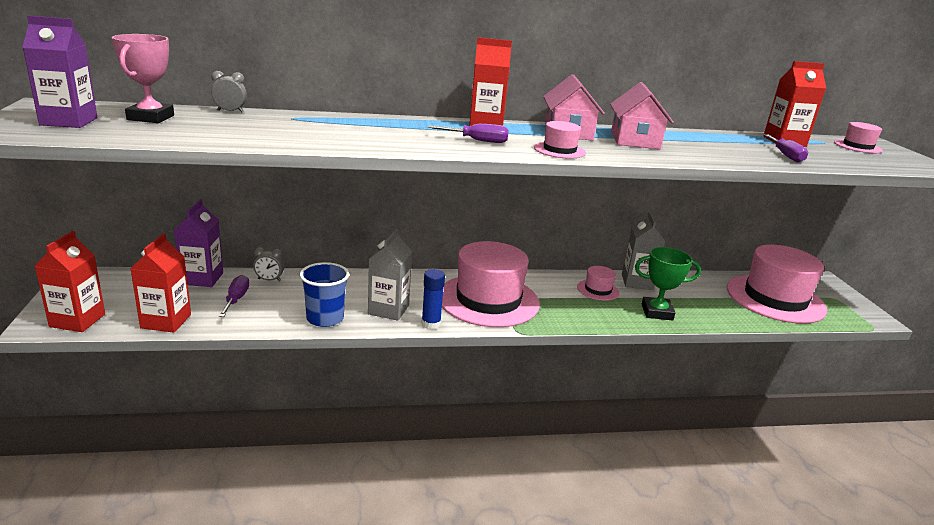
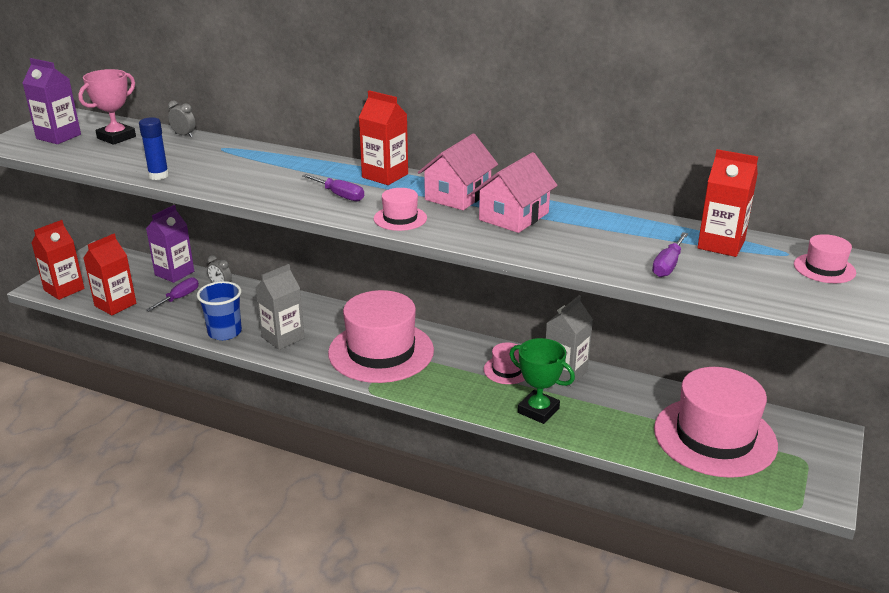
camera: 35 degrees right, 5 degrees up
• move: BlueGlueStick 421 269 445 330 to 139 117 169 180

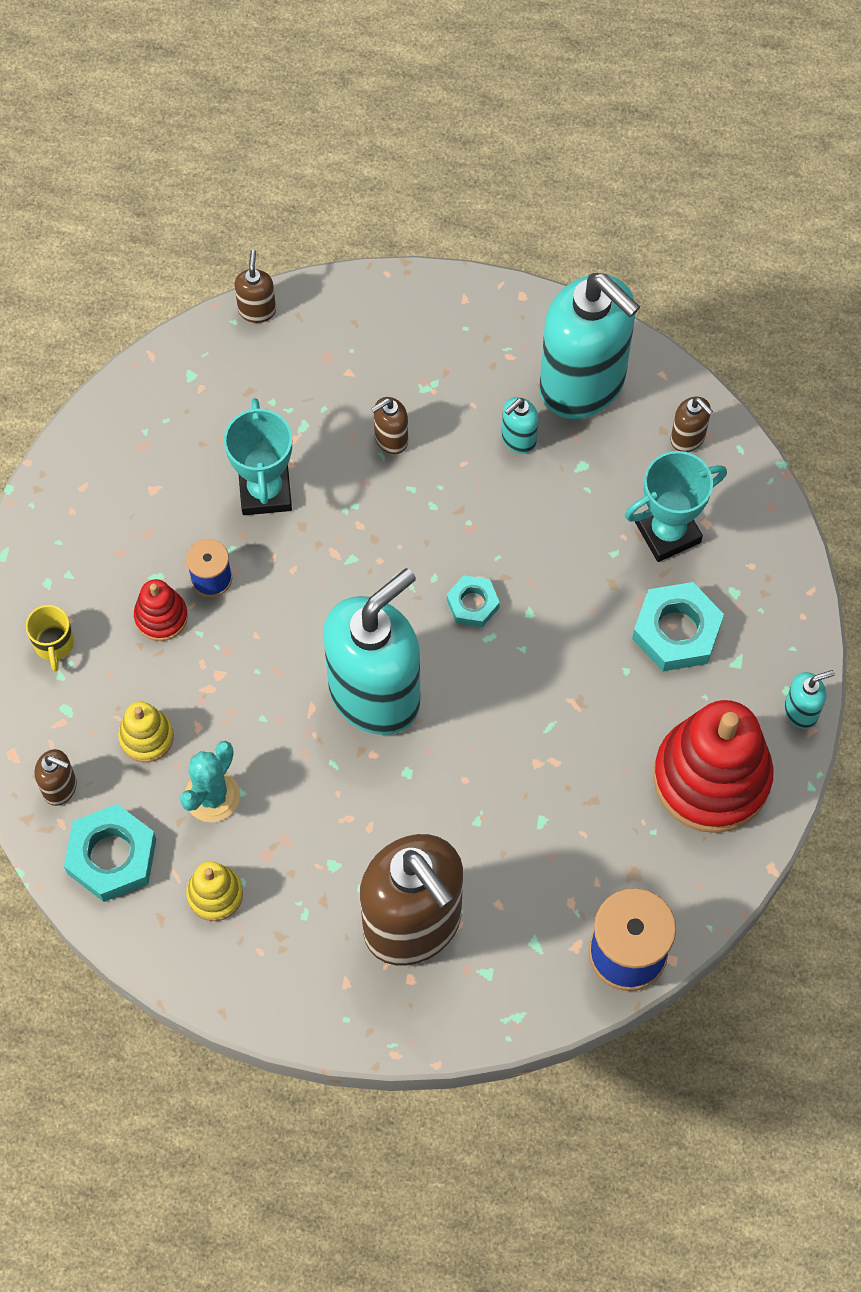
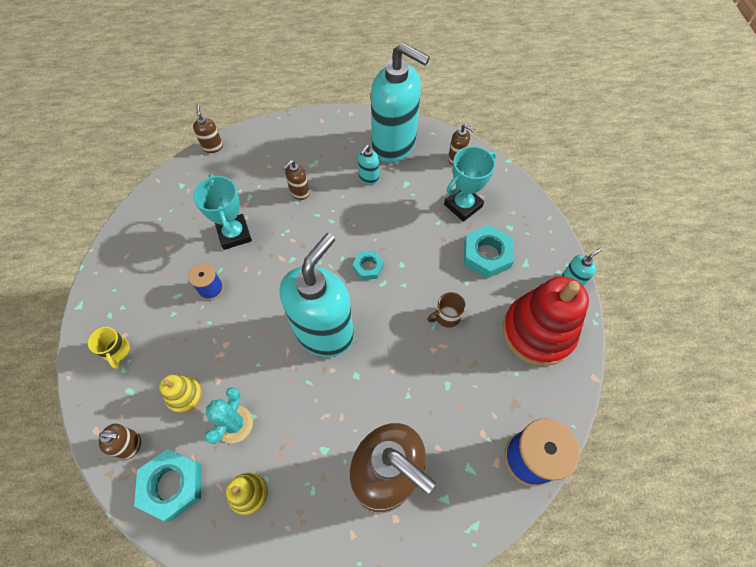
camera: 15 degrees left, 5 degrees down
• delete: ScarletRingStacker 134 579 188 641
• insert: DarkBrownTeaMug 427 292 466 328

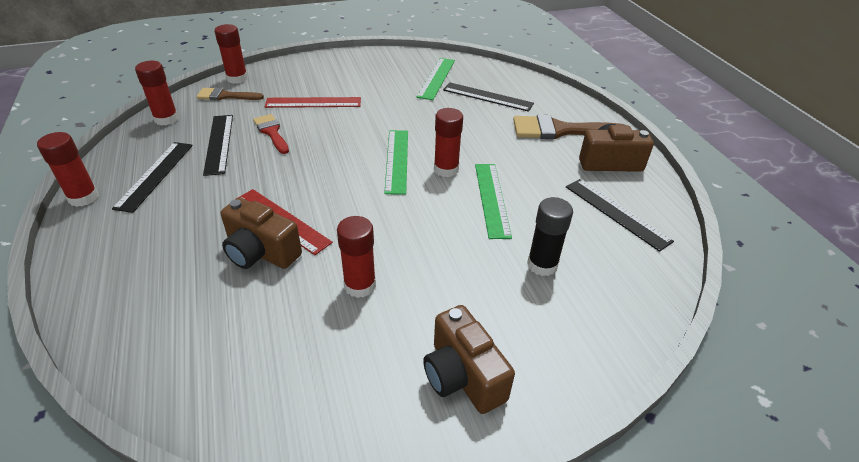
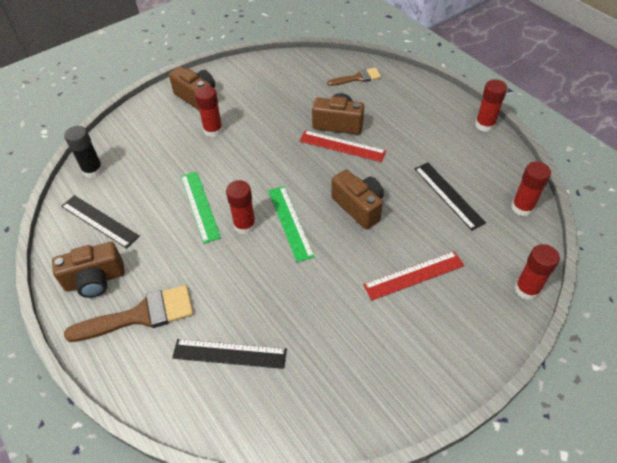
camera: 165 degrees right, 10 degrees up
• delete: EmeraldMeasuringStick 417 58 455 100
• move: DarkBrownBrush 196 87 264 101 to 327 68 381 86
• delete: ScarletBrush 253 114 289 154
• delete: JetBlackMeasuringStick 112 142 193 213
• move: JetBlackGlueStick 527 197 573 276 to 64 126 103 178
• move: ScarletGlueStick 337 216 376 298 to 195 86 223 137
• insert: DarkBrownCamera 331 170 384 229

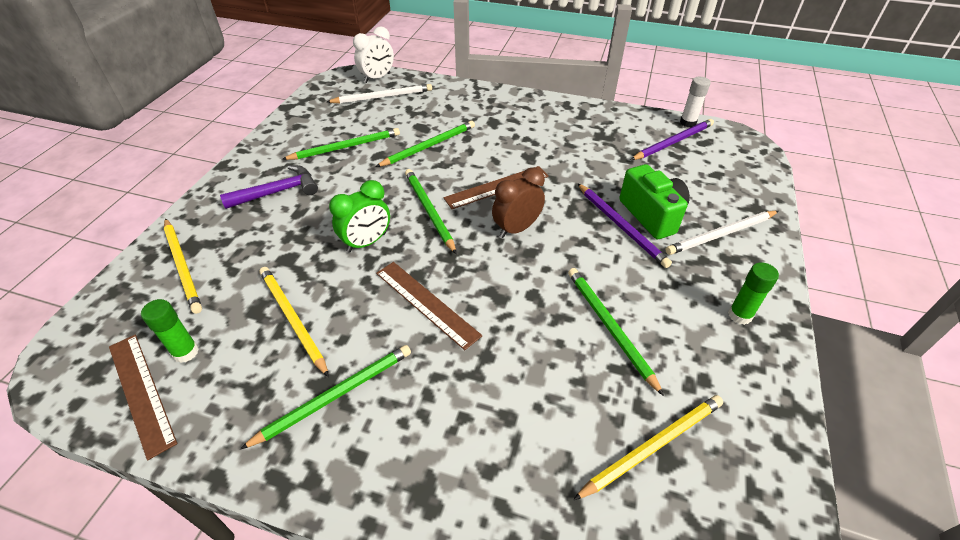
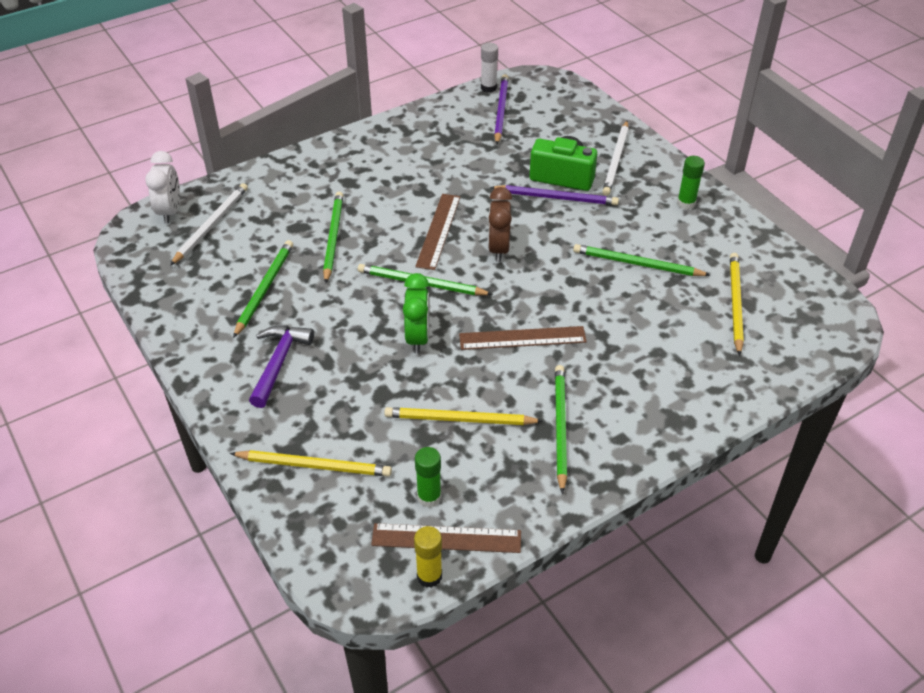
camera: 50 degrees left, 0 degrees up
• insert: YellowGlueStick 414 526 442 588

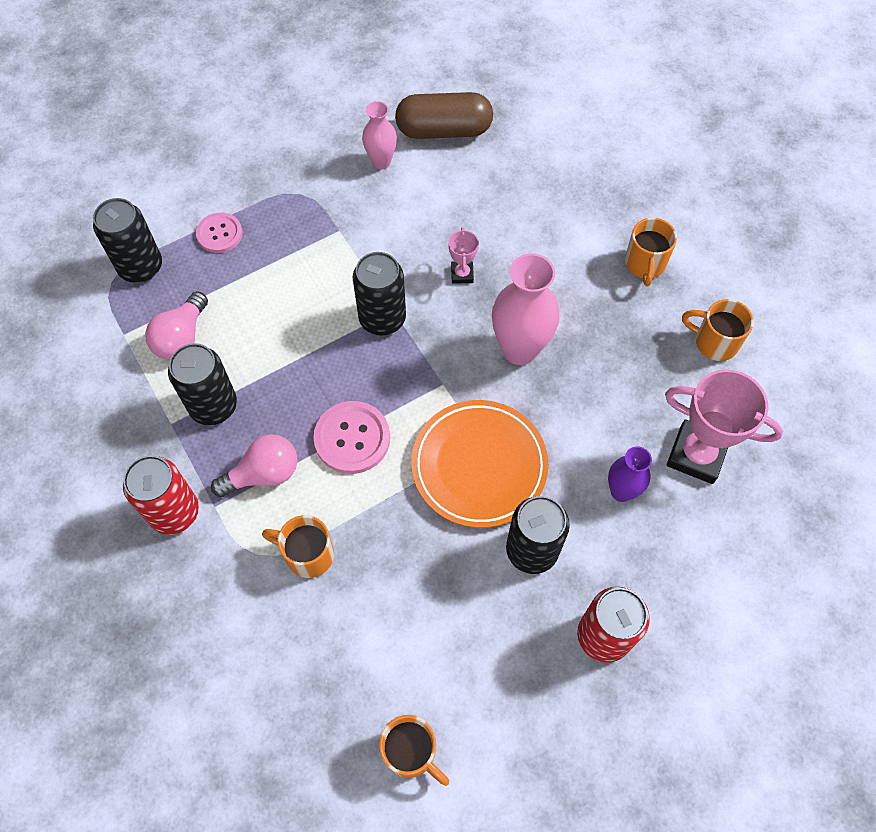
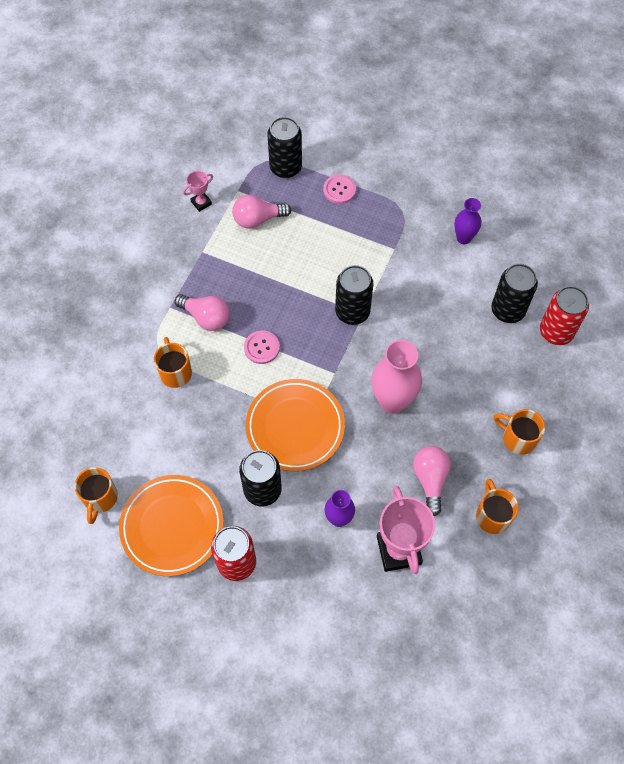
camera: 55 degrees right, 0 degrees up
• delete: DarkBrownCapsule 395 92 493 139
• recolor: RosePinkVase 362 101 397 169 to PurpleVase 454 198 481 244
• rotate: OrangeColouredTeaMug 625 218 677 286 = 494 409 545 455 60 degrees clockwise
• move: RosePinkTrophy 448 227 479 284 to 183 171 213 212
• move: JetBlackCan 168 343 237 425 to 491 264 538 323
• resize: RosePinkShirtButton 314 401 390 474 = 244 330 280 364 x0.66
• move: ScarletCan 123 455 199 535 to 540 286 589 345
• insert: RosePinkLightBulb 413 446 451 516
• insert: OrangeColouredDinnerPlate 119 475 224 576

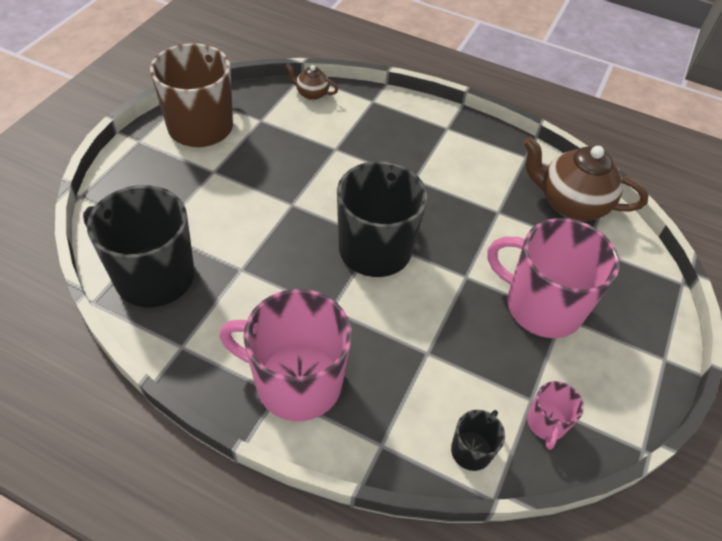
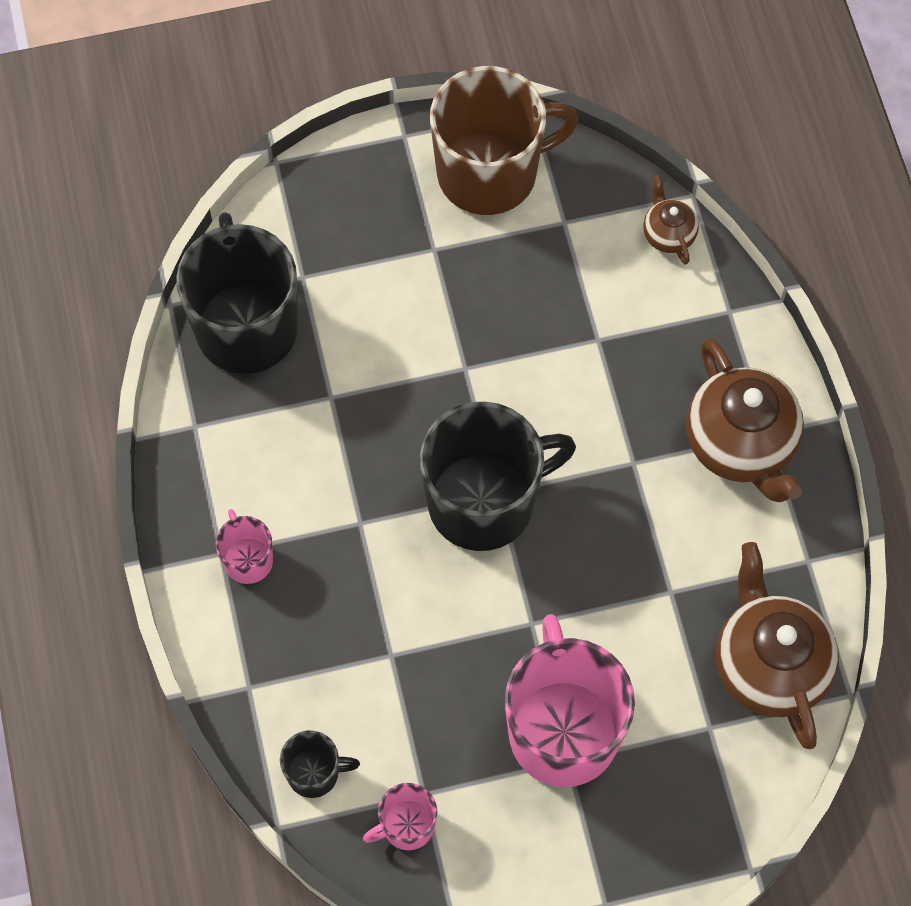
camera: 55 degrees right, 15 degrees up
• resize: RosePinkTeaMug 219 289 352 421 = 215 509 273 584 x0.46
• insert: DarkBrownTeapot 686 338 804 502

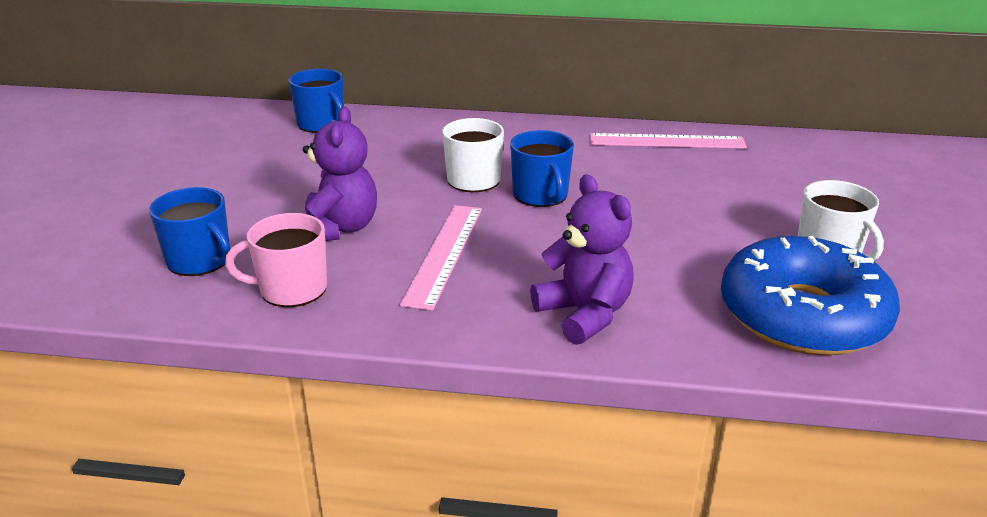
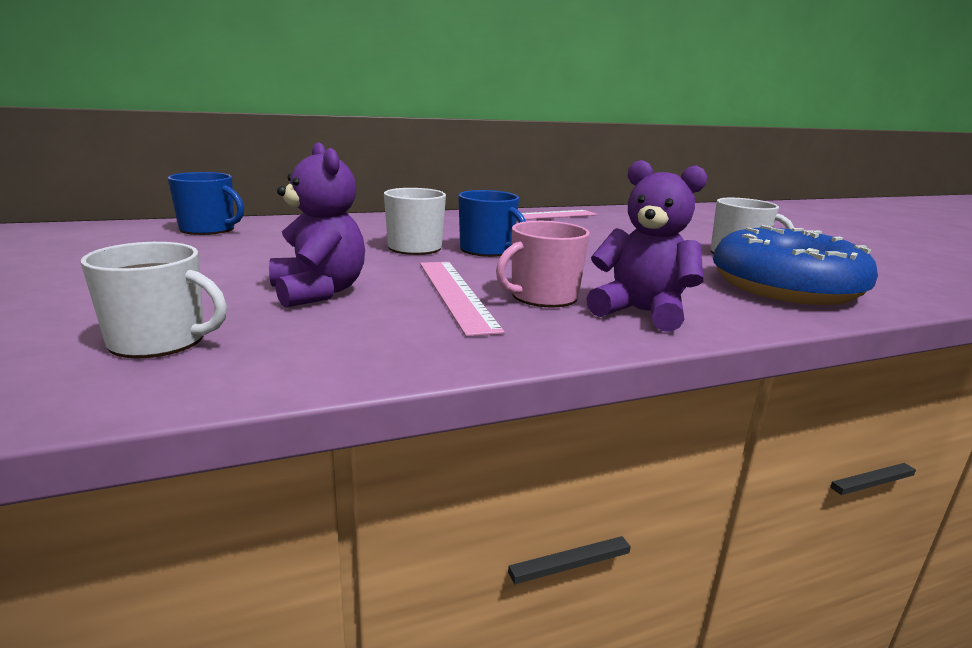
camera: 30 degrees left, 10 degrees down
• recolor: BlueTeaMug 149 187 231 276 to WhiteTeaMug 81 242 227 358
• move: RosePinkTeaMug 225 213 327 307 to 496 221 590 308

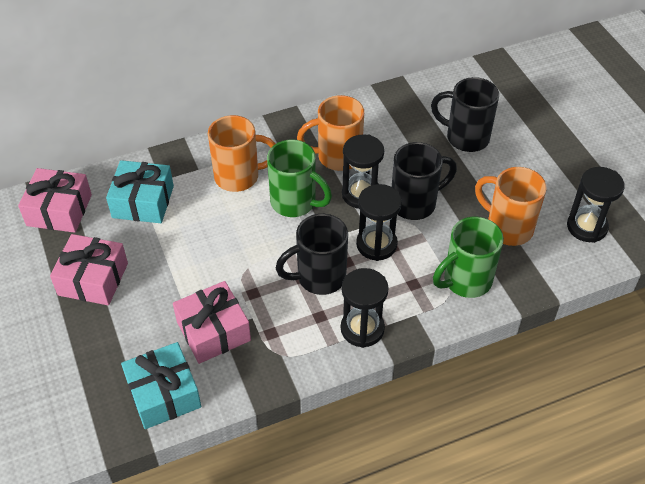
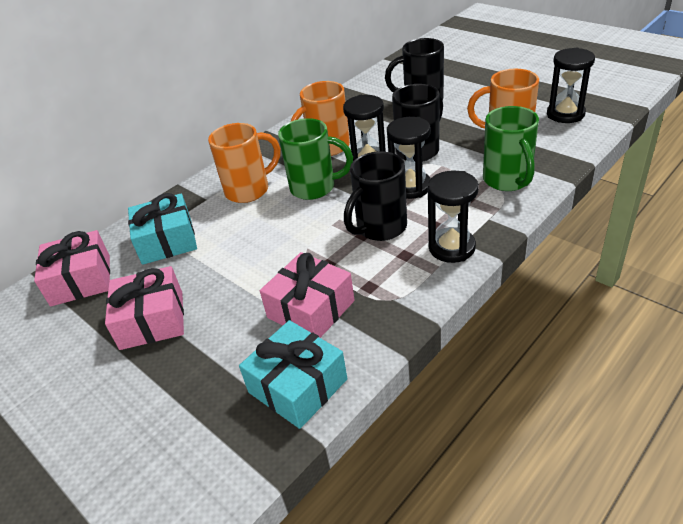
camera: 20 degrees left, 10 degrees down
• rotate: EmeraldTeaMug 433 217 504 298 = 483 106 539 191 45 degrees counterclockwise

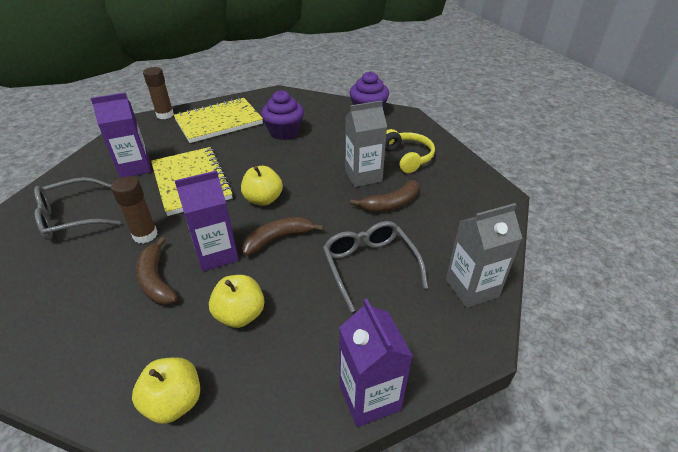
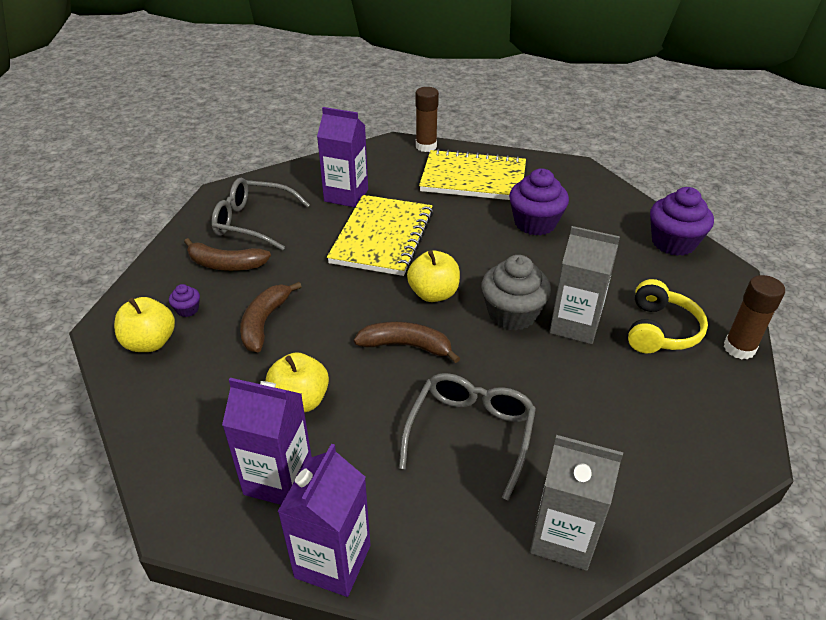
camera: 40 degrees right, 0 degrees up
• move: PurpleCarton 174 170 239 271 to 222 378 312 505
• move: DarkBrownGlueStick 111 176 158 243 to 724 275 785 359
• move: DarkBrownBananaFruit 350 180 419 212 to 184 238 271 271
• move: YellowToyApple 132 357 200 424 to 114 297 175 352
• insert: GrayFairyCake 481 255 551 330
• insert: PurpleFairyCake 169 284 200 317

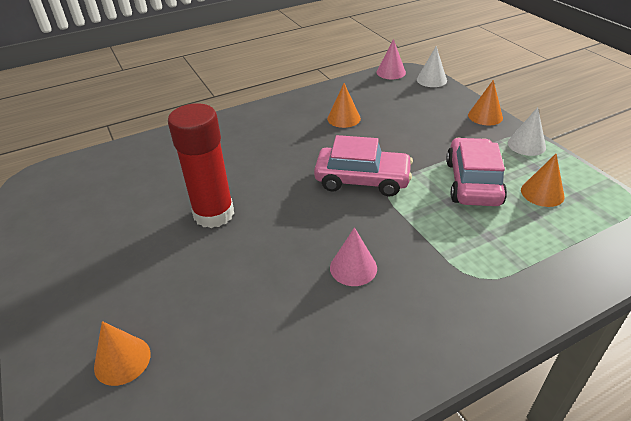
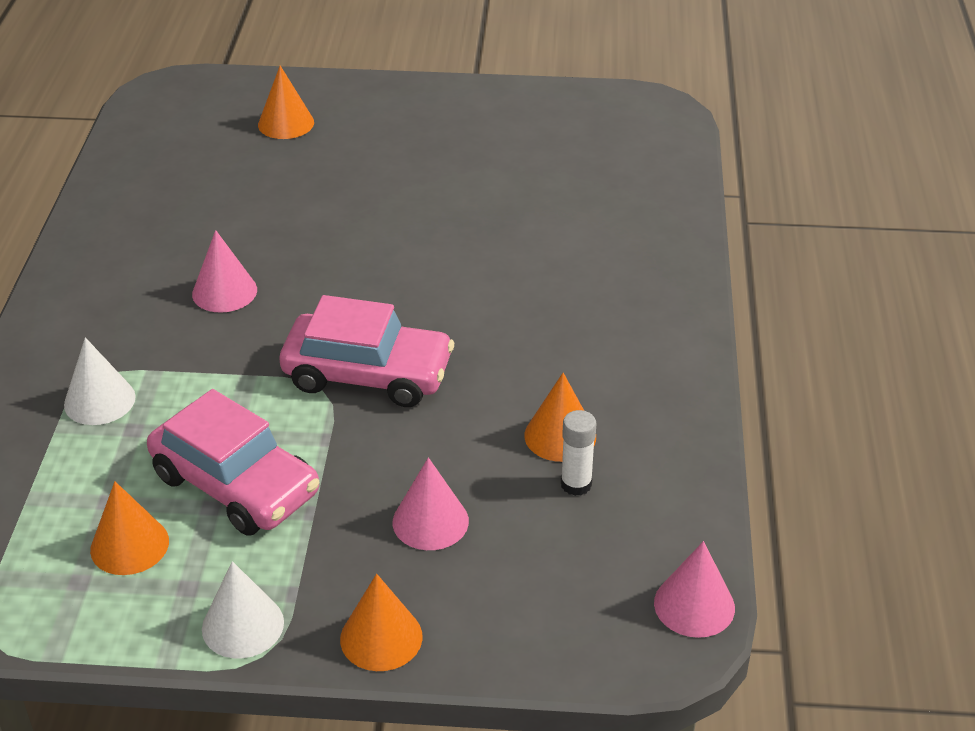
camera: 120 degrees right, 0 degrees up
• move: WhiteCone 417 46 447 87 to 64 337 136 425
• delete: ScarletGlueStick 168 103 234 228
• rotate: RosePinkToyCar 314 135 413 197 = 280 295 454 407 120 degrees counterclockwise
• insert: WhiteGlueStick 561 410 596 496
• insert: RosePinkCone 392 457 469 550

